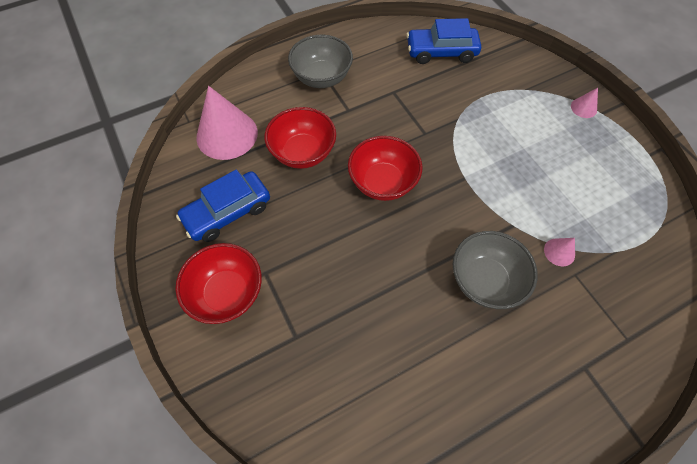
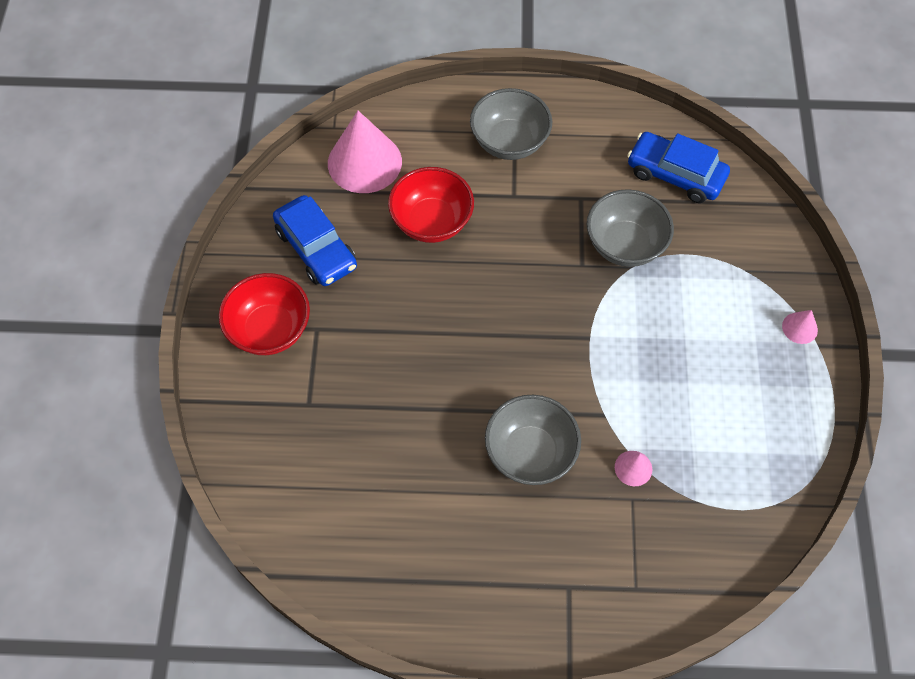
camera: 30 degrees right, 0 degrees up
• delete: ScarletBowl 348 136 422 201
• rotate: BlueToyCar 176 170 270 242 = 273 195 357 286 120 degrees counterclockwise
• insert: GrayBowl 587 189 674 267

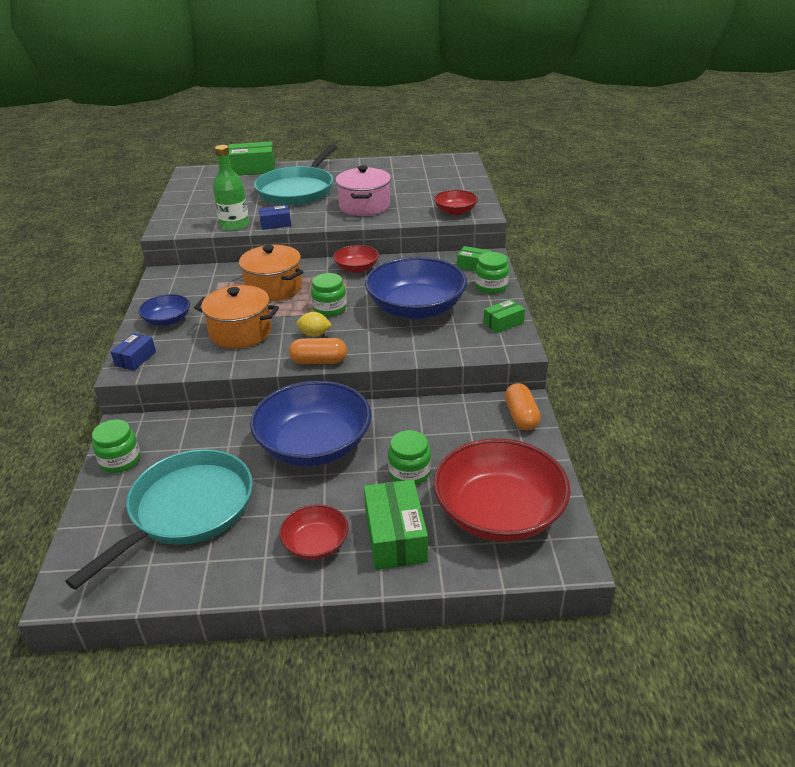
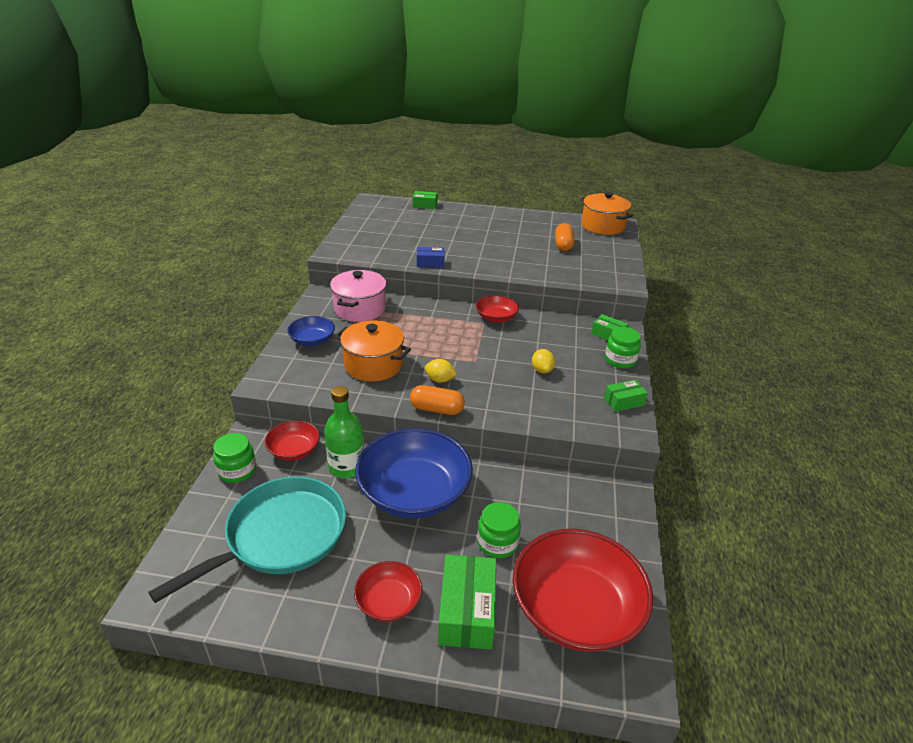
camera: 10 degrees right, 0 degrees up
• resize: EmeraldBox 228 141 275 175 = 413 191 438 209 x0.57
• delete: AquaSkillet 254 144 337 206
• move: EmeraldBottle 213 145 249 231 to 324 386 364 478
• move: RosePinkStockpot 336 165 391 216 to 330 270 387 322
• move: ScarletBowl 434 190 478 215 to 265 421 320 461
• move: OrangeColouredStockpot 239 245 303 301 to 581 192 634 235
• replace: BlueBowl 365 257 467 319 to YellowToyLemon 532 349 555 373
• delete: EmeraldJamJar 311 273 346 317
• delete: BlueBox 110 333 156 371
• move: OrangeColouredCapsule 505 383 541 430 to 555 223 574 251

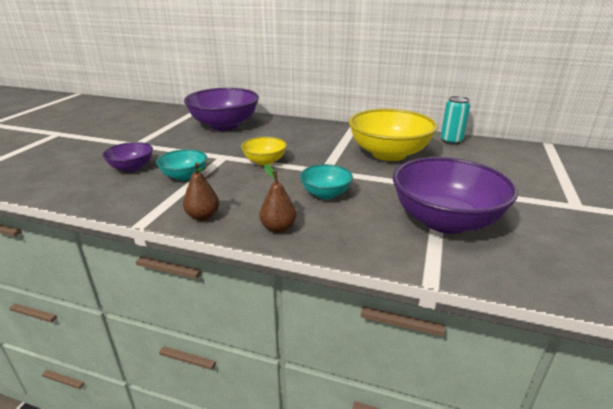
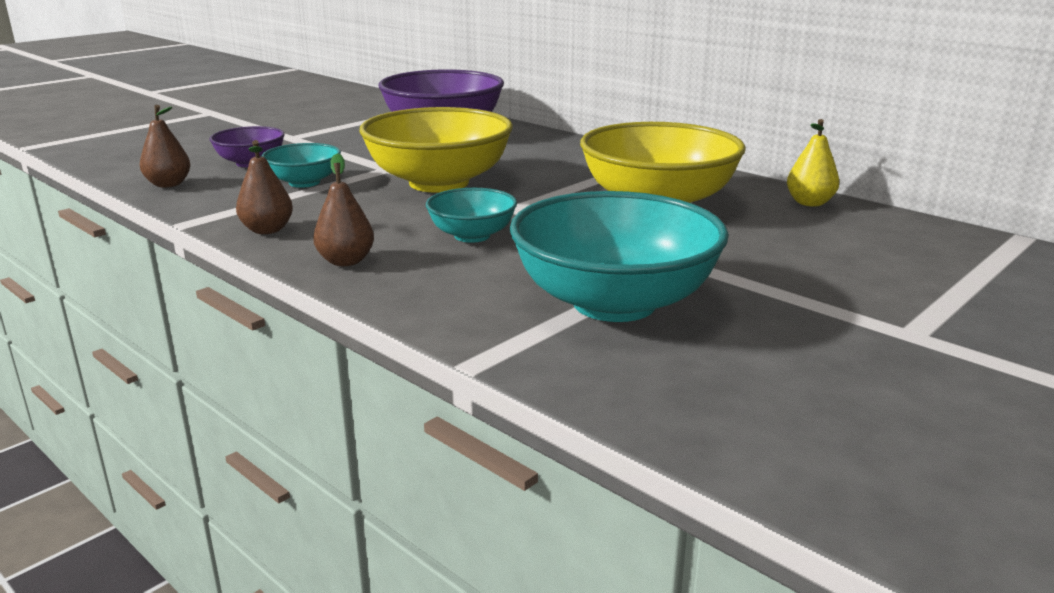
camera: 25 degrees right, 5 degrees down
• replace: AquaCan 441 96 470 145 to YellowToyPear 787 119 839 207
• resize: YellowBowl 241 137 287 166 = 359 107 513 193 x1.94
• recolor: PurpleBowl 393 157 518 234 to AquaBowl 510 191 729 322
• insert: DarkBrownToyPear 140 105 190 188

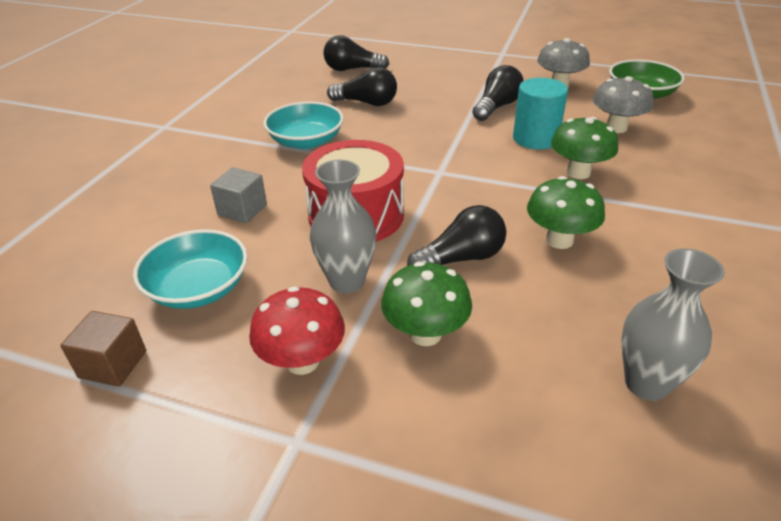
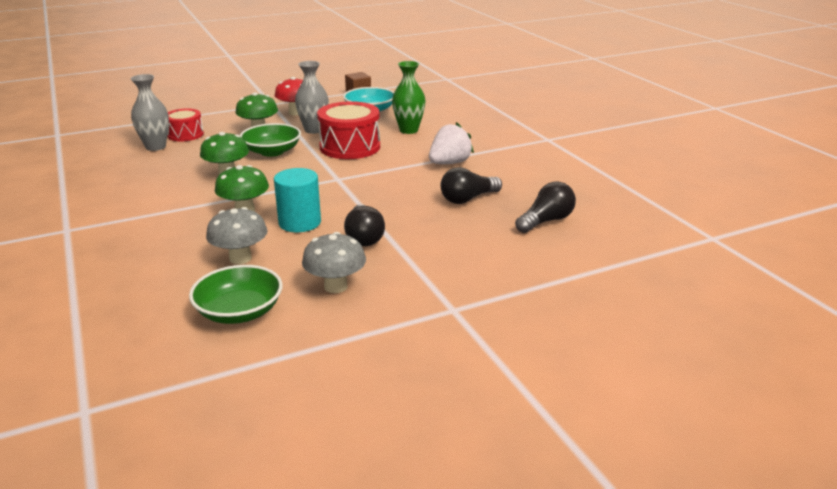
camera: 135 degrees right, 10 degrees down
• replace: AquaBowl 263 101 344 149 to WhiteBerry 429 122 474 164
• replace: GrayBlock 210 167 267 223 to EmeraldVase 392 61 426 134
• replace: JetBlackLightBulb 407 205 506 266 to EmeraldBowl 240 123 301 157
• insert: ScarletSnareDrum 167 108 204 141

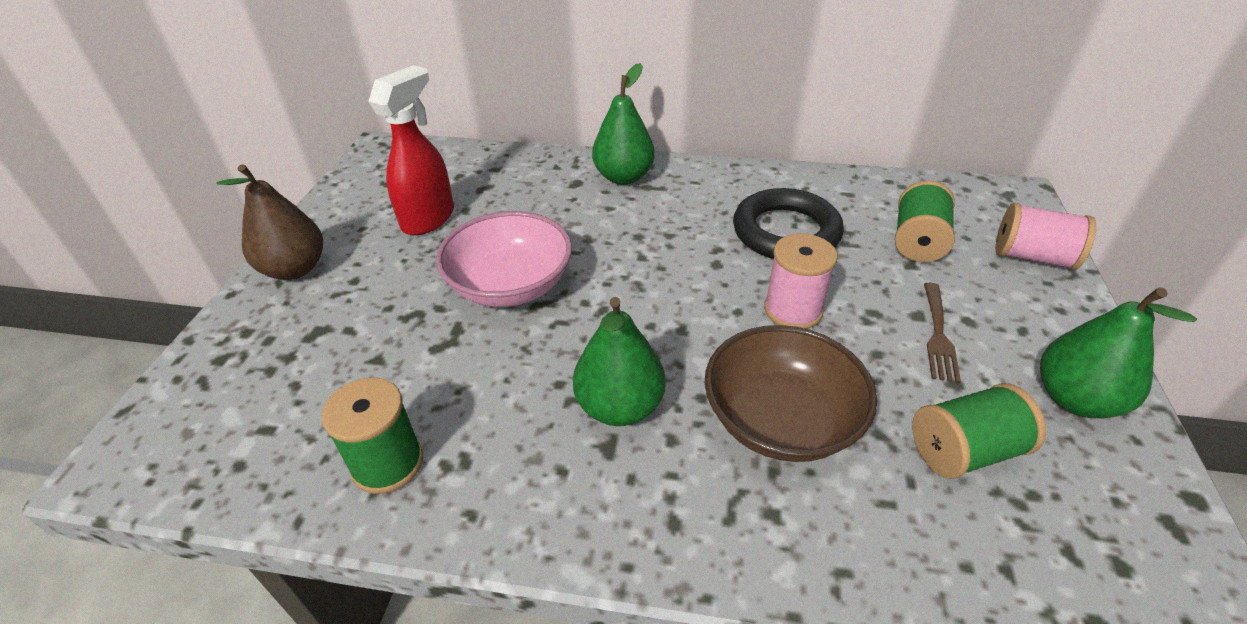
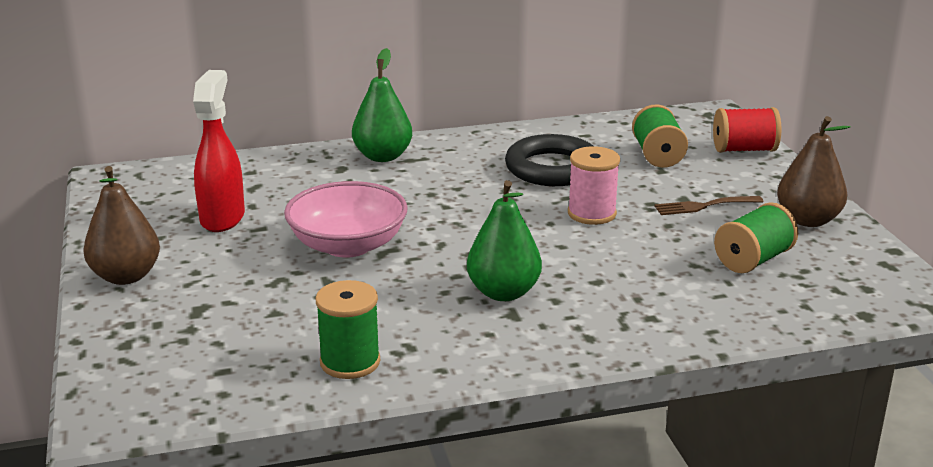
camera: 25 degrees left, 15 degrees down
• recolor: RosePinkSpool 996 203 1096 270 to ScarletSpool 713 107 781 153
• rotate: DarkBrownDinnerFork 924 283 961 383 = 654 196 764 215 90 degrees clockwise
• recolor: EmeraldToyPear 1040 287 1197 419 to DarkBrownToyPear 777 116 851 227
• delete: DarkBrownBowl 704 325 877 462

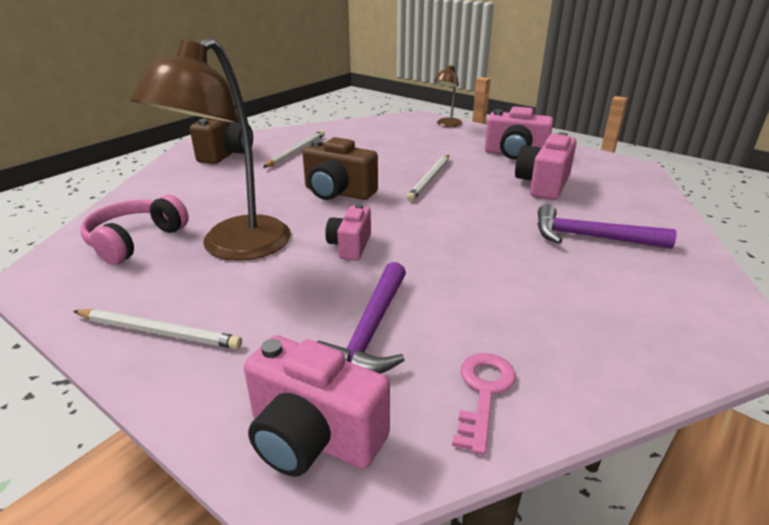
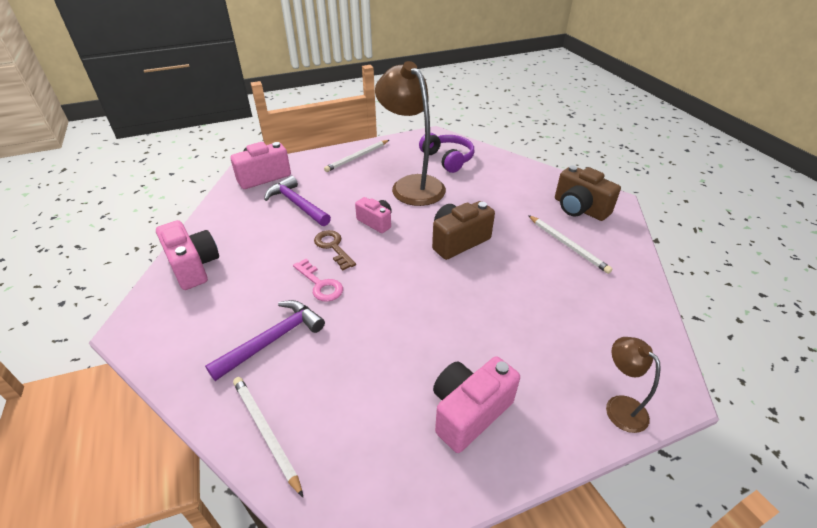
camera: 120 degrees right, 10 degrees up
• move: RosePinkCamera 515 132 577 200 to 156 220 219 290
• move: WhiteLeadPencil 407 155 449 201 to 233 377 303 497
• recolor: RosePinkOverEarHeadphones 81 195 189 265 to PurpleOverEarHeadphones 419 133 474 173
• move: RosePinkKey 452 353 516 455 to 293 259 343 302
• insert: DarkBrownKey 314 230 356 270

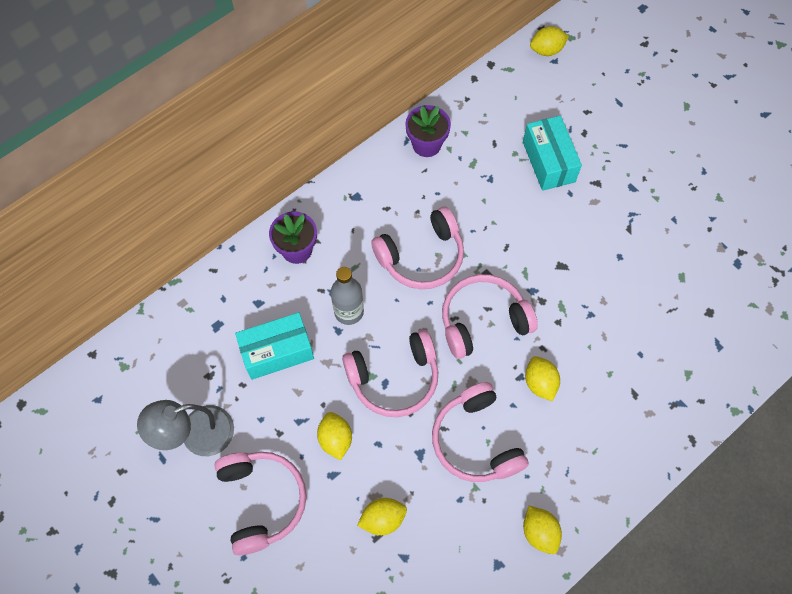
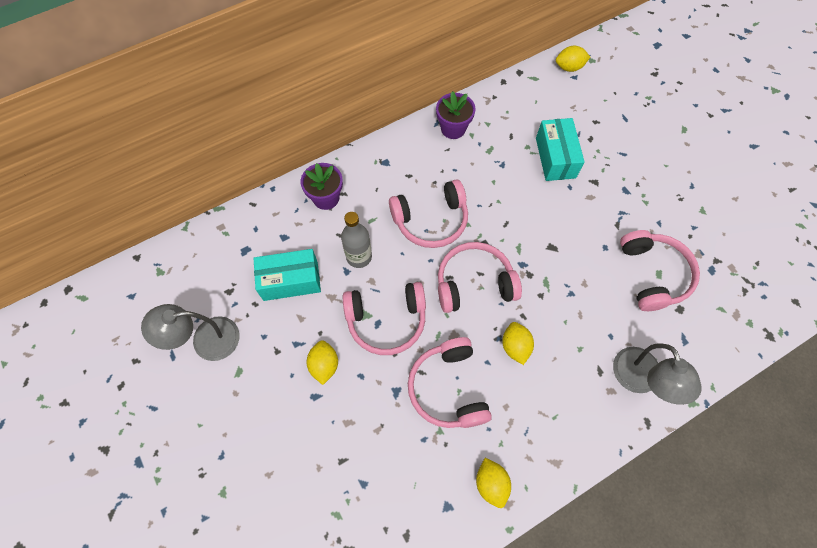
camera: 10 degrees right, 0 degrees up
• move: RosePinkOverEarHeadphones 214 452 307 555 to 620 230 700 311
• delete: YellowToyLemon 357 498 407 535
• insert: GrayDeskLamp 613 344 702 405

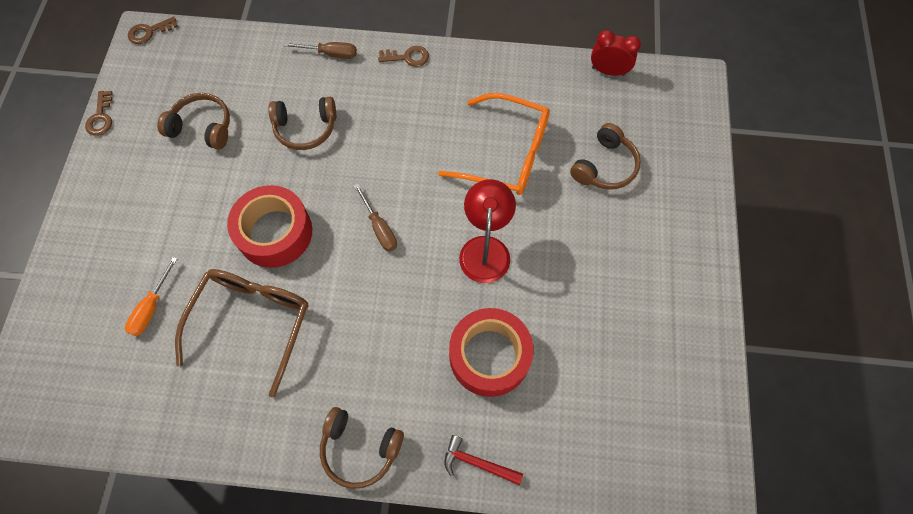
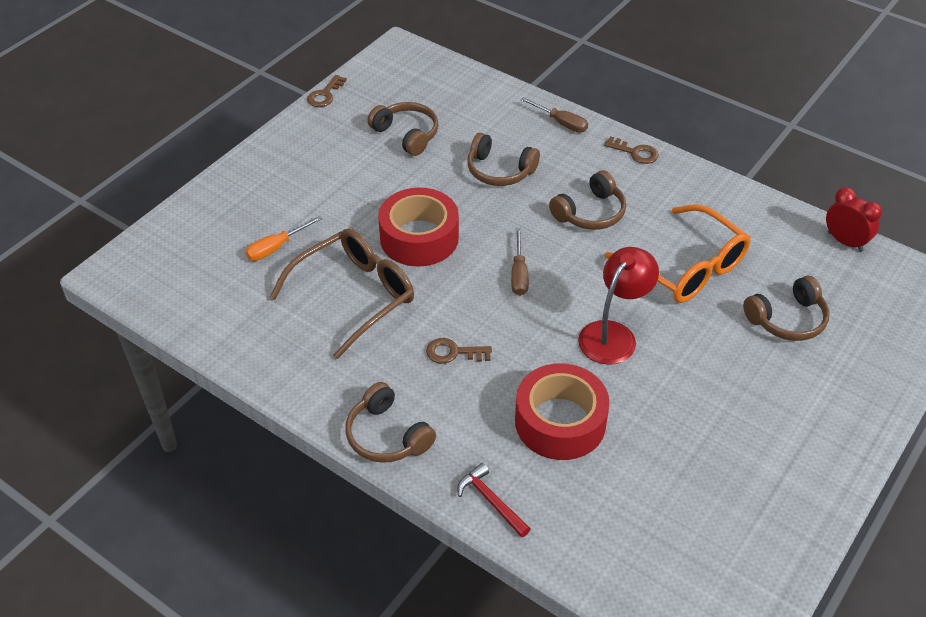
camera: 30 degrees right, 20 degrees down
• move: DarkBrownKey 128 16 178 44 to 426 338 492 364
• insert: DarkBrownOverEarHeadphones 549 170 626 230

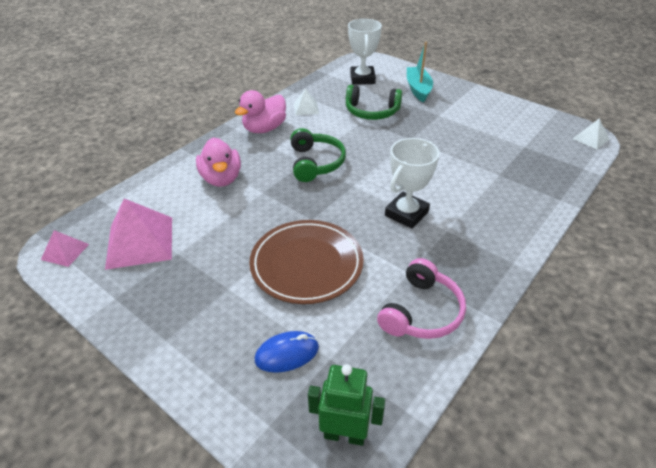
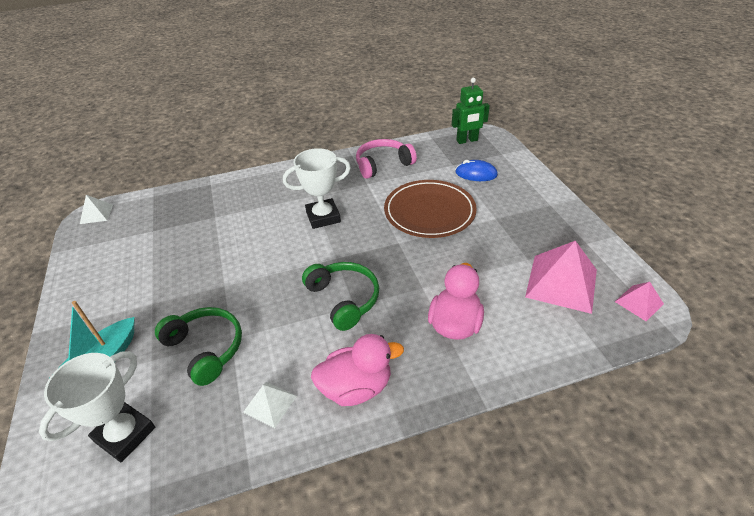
camera: 145 degrees left, 0 degrees up
• rotate: EmeraldOverEarHeadphones 290 128 346 182 = 302 262 379 331 120 degrees clockwise
• rotate: EmeraldRobotFigure 308 364 385 446 = 452 78 490 144 60 degrees counterclockwise

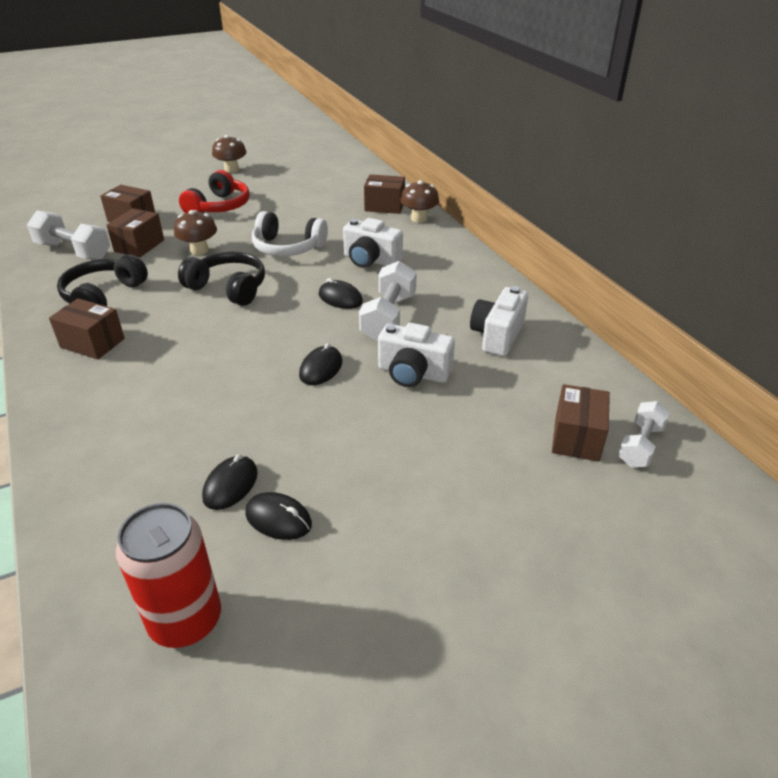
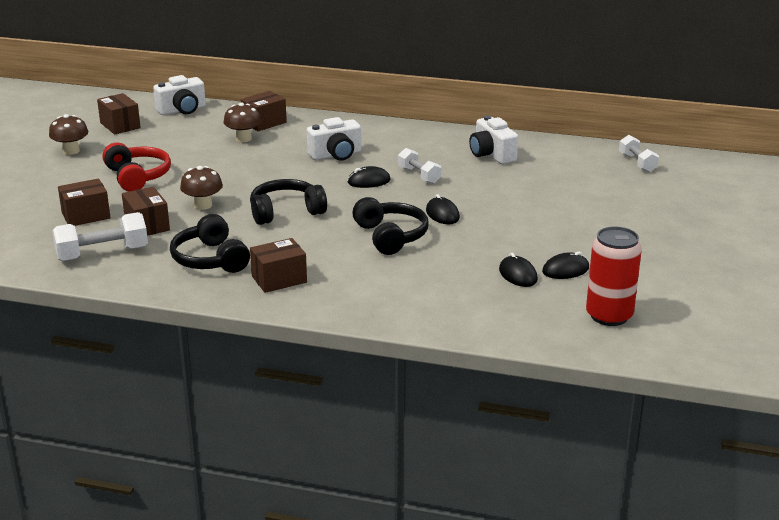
camera: 50 degrees left, 10 degrees down
• move: DarkBrownFungus 400 180 439 223 to 224 103 261 142
• delete: WhiteOverEarHeadphones 252 211 328 256
• resize: WhiteDumbbell 359 261 417 341 = 398 148 441 184 x0.64
• move: WhiteCamera 378 323 455 387 to 153 75 206 115
• move: DarkBrownBox 552 384 610 462 to 97 93 141 134
• insert: JetBlackOverEarHeadphones 352 197 428 255

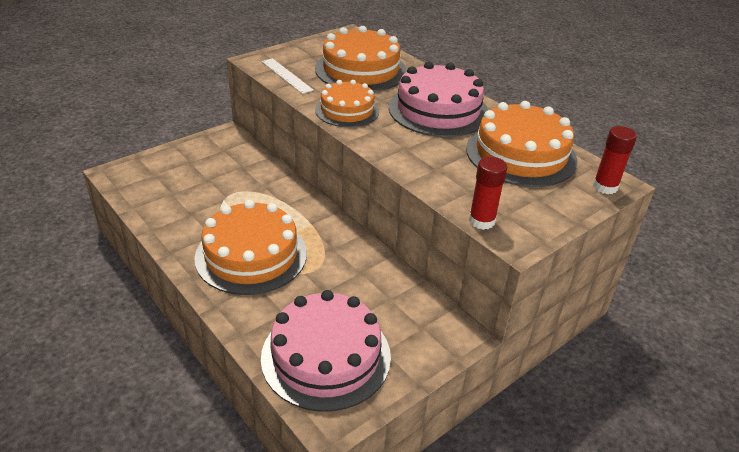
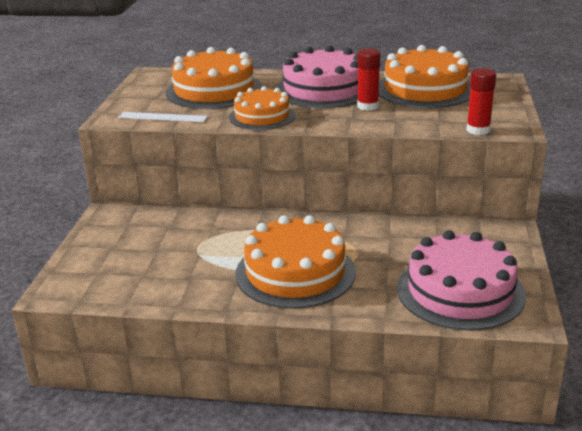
camera: 40 degrees left, 10 degrees down
• move: ScarletGlueStick 593 126 637 194 to 357 49 381 111

